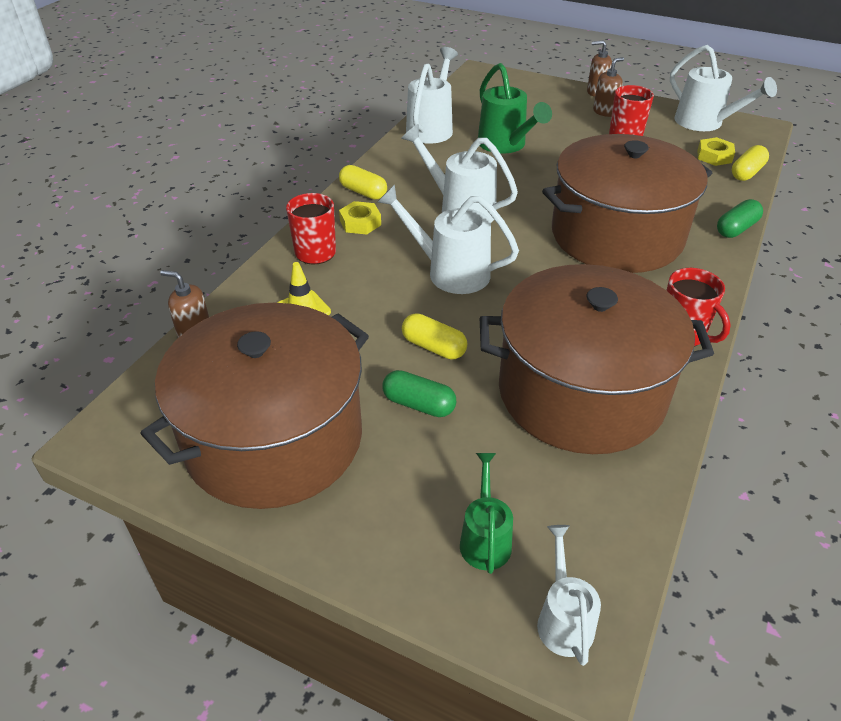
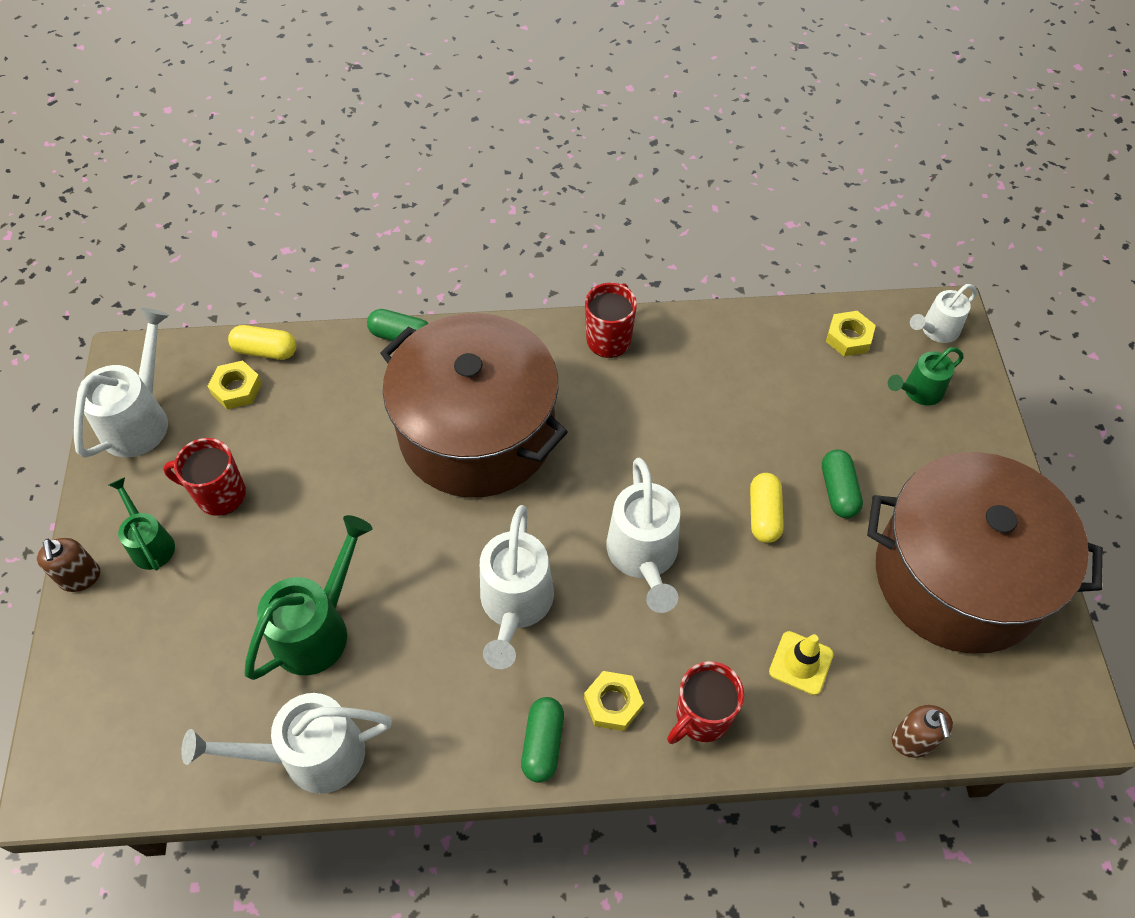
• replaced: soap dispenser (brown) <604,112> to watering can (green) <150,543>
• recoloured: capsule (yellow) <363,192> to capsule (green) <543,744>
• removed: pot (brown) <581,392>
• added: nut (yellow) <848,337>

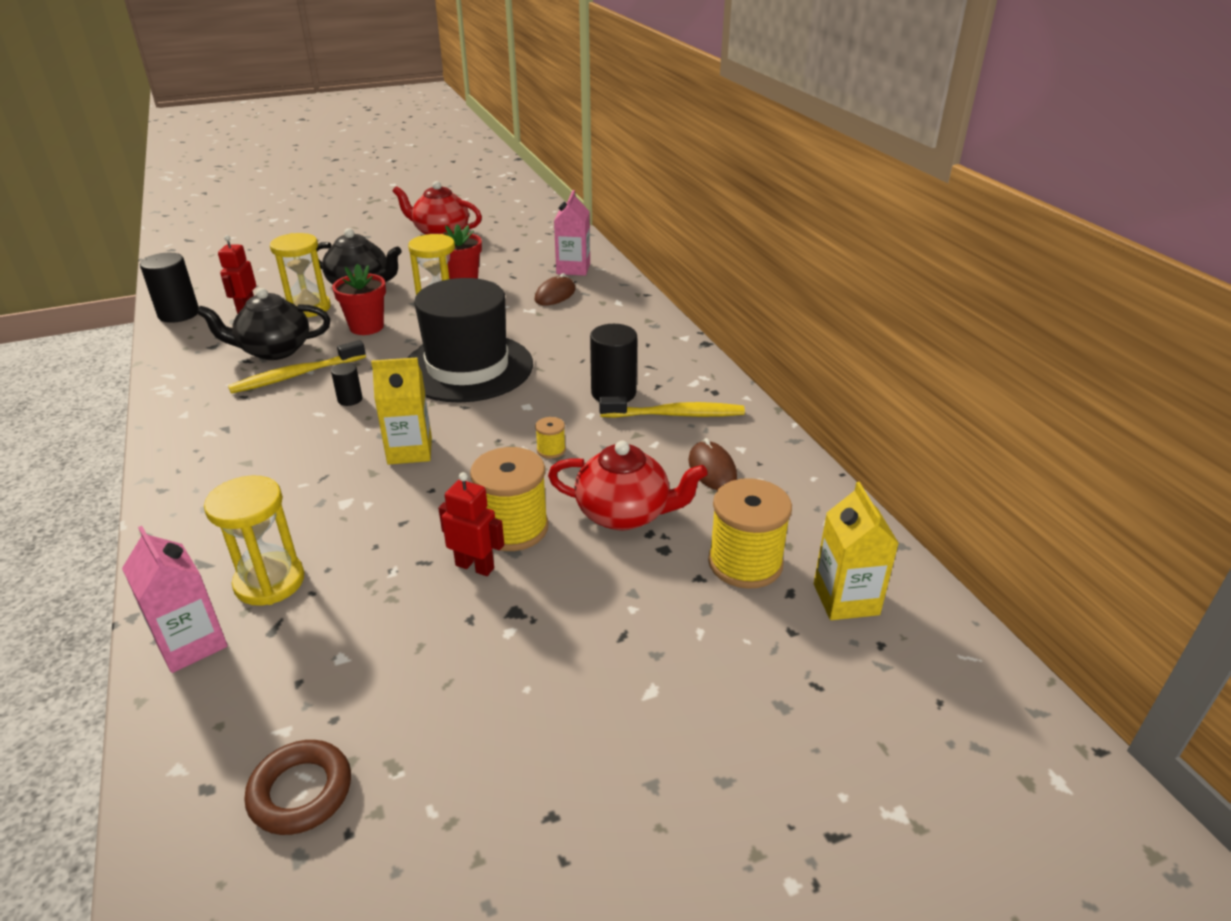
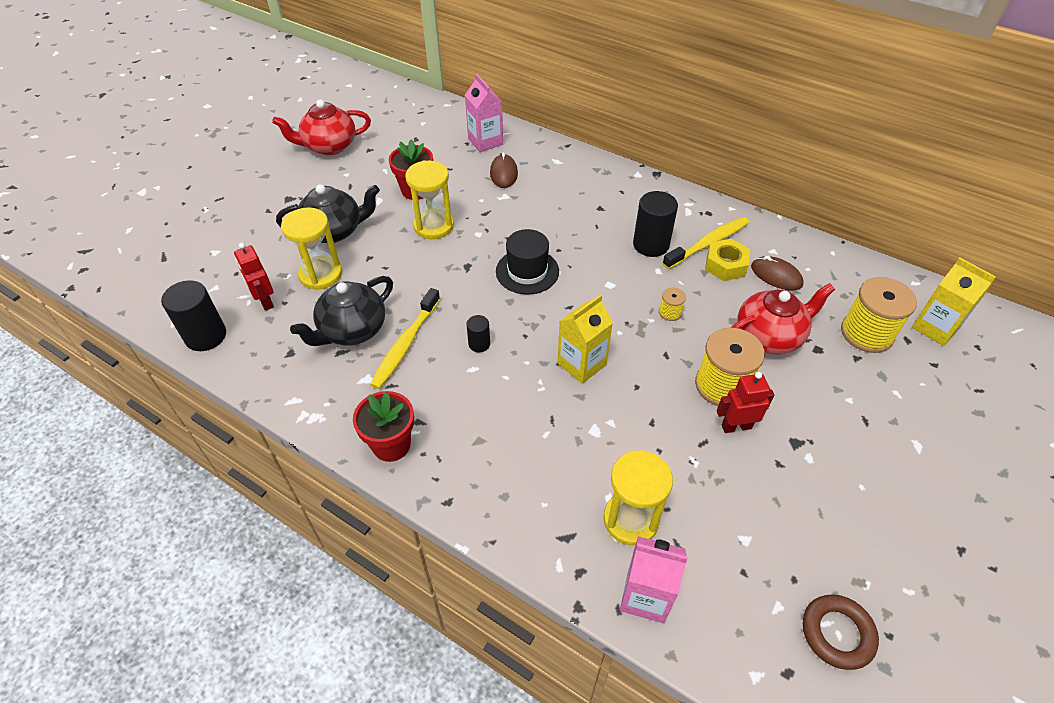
• moved: flower pot (red) <366,327> to <391,445>
• resized: hat (black) <467,368> = <527,271> x0.56
• added: nut (yellow) <725,265>

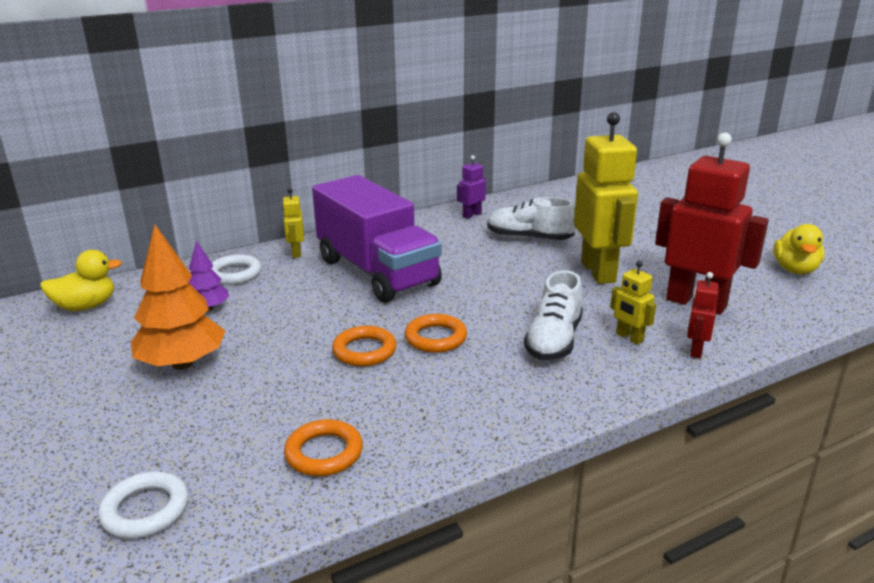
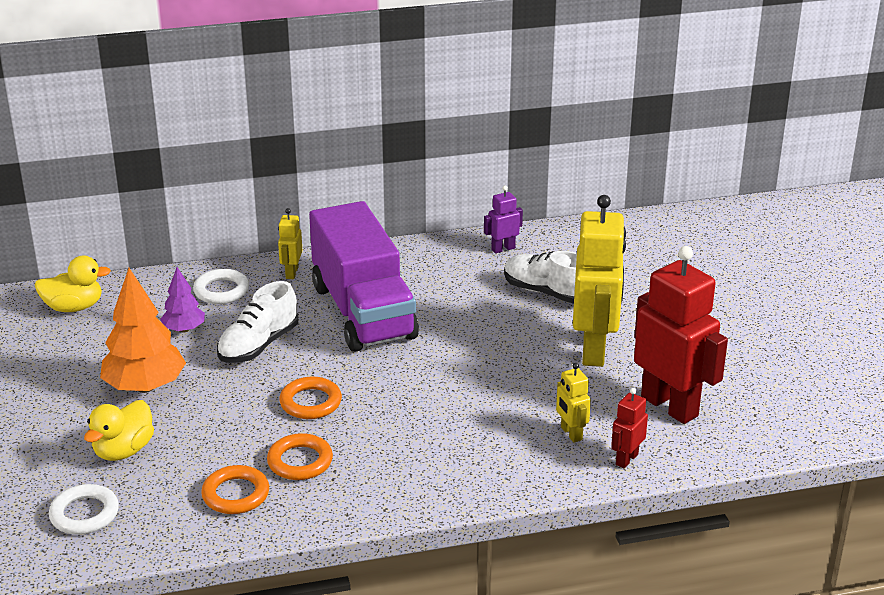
• moved: duck (yellow) <795,270> to <123,451>
• moved: shoe (white) <554,340> to <258,345>
• moved: ring (orange) <435,338> to <300,461>

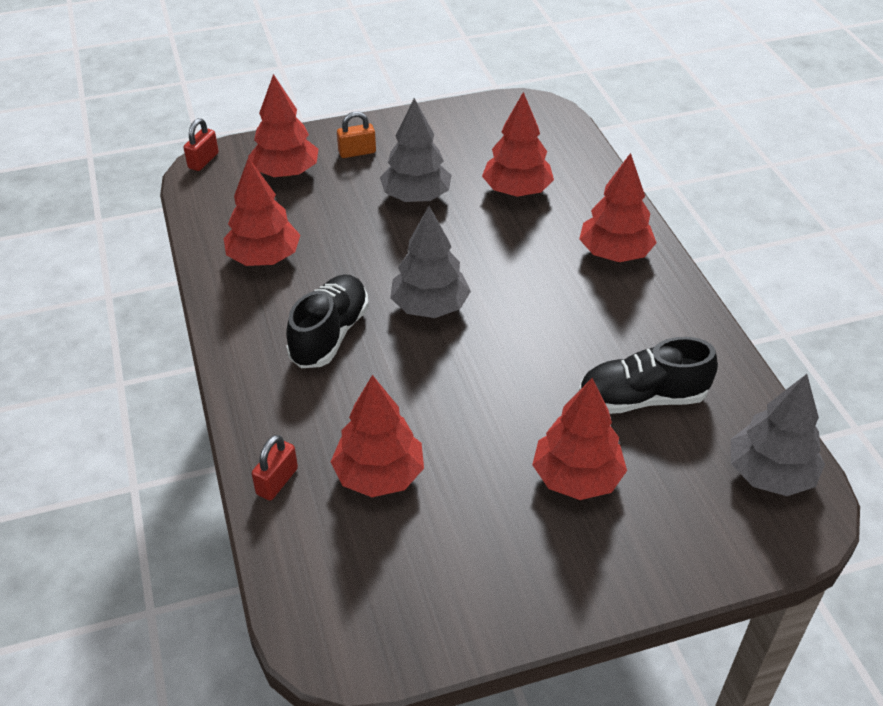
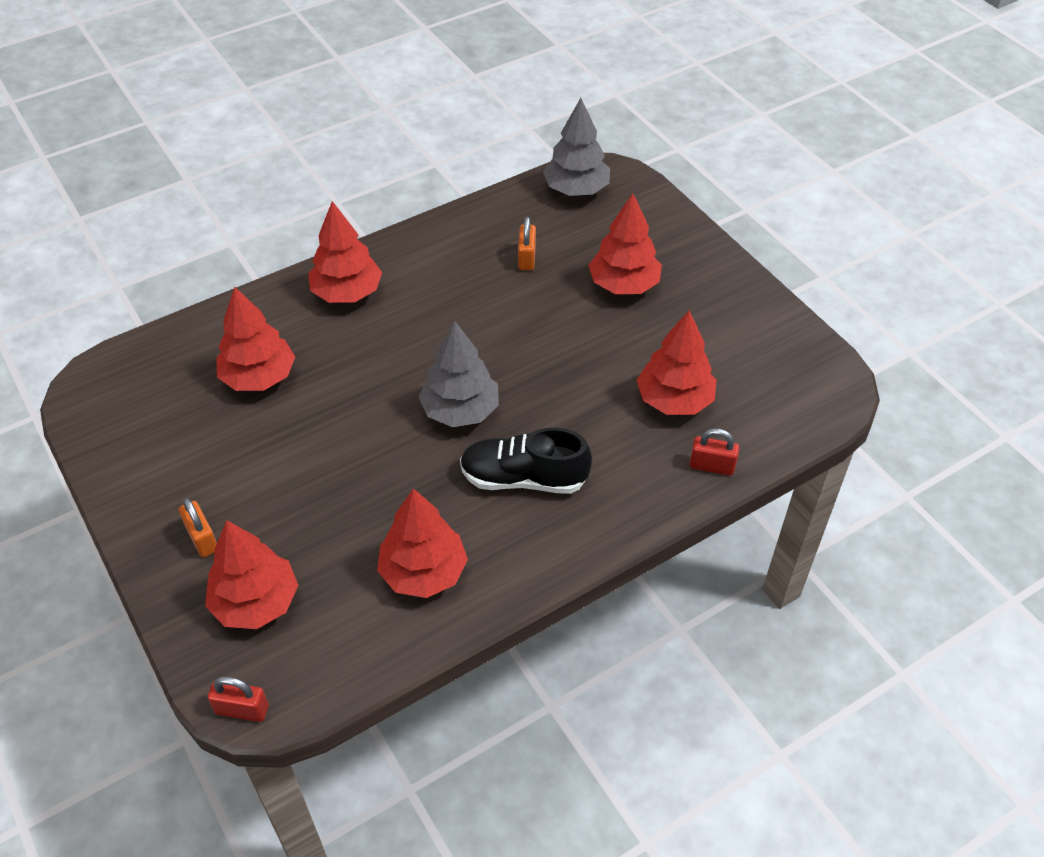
• removed: tree (grey) <416,197>
• replaced: shoe (black) <642,398> to padlock (orange) <526,258>

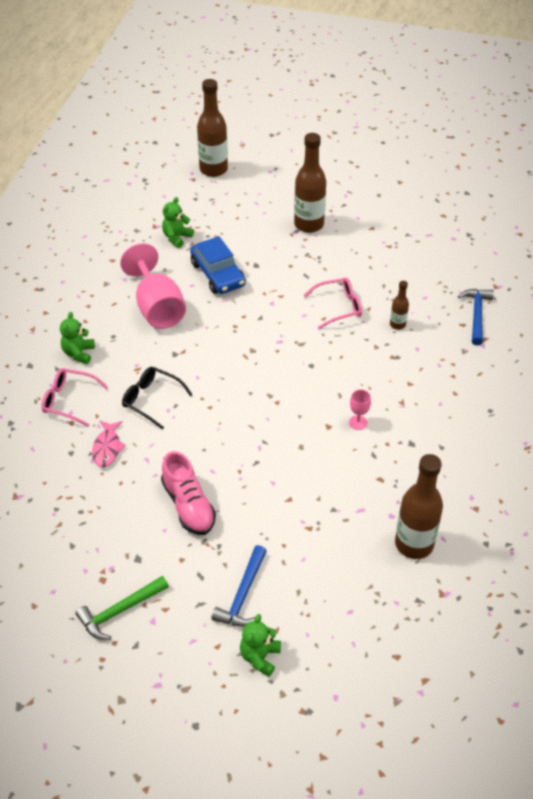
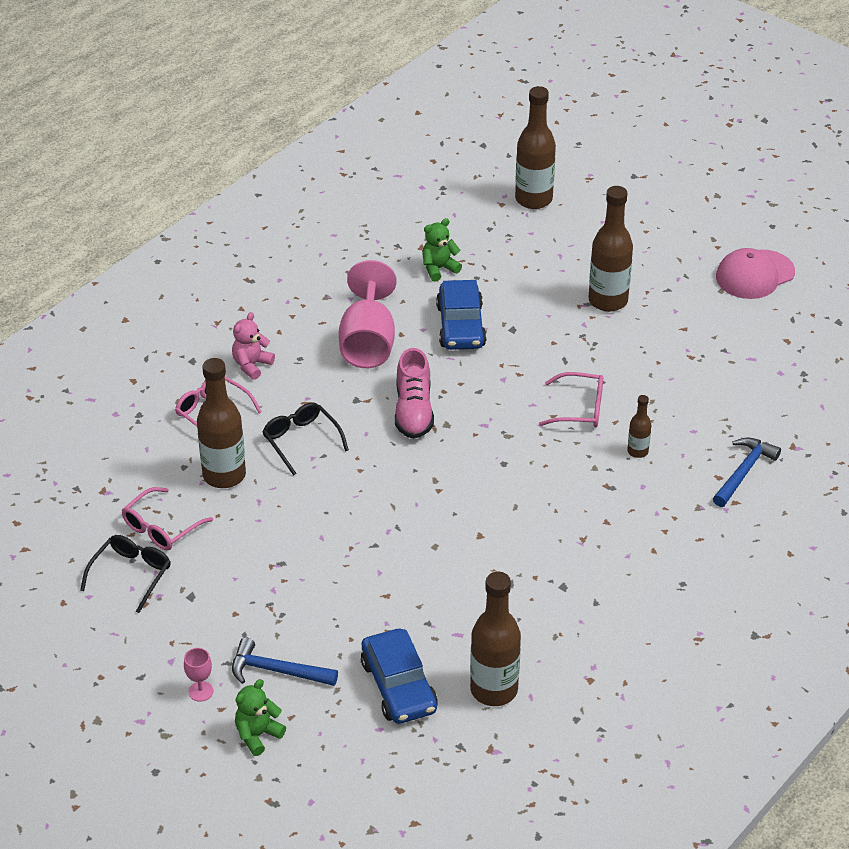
• recoloured: teddy bear (green) <79,353> to teddy bear (pink) <252,365>
• moved: goblet (pink) <358,422> to <200,691>
• replaced: fish (pink) <107,448> to bottle (brown) <224,475>
• moved: shoe (pink) <188,505> to <413,411>
• turned: hammer (blue) <243,595> = <277,671> 60 degrees clockwise
• removed: hammer (green) <120,611>
• added: cap (pink) <754,275>
• added: glasses (pink) <161,528>
• added: glasses (black) <131,574>
• added: car (blue) <399,686>

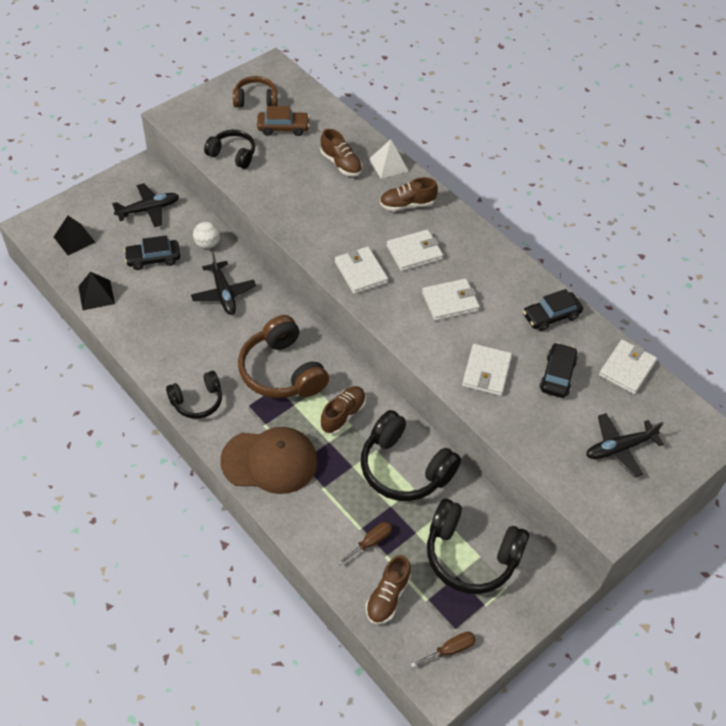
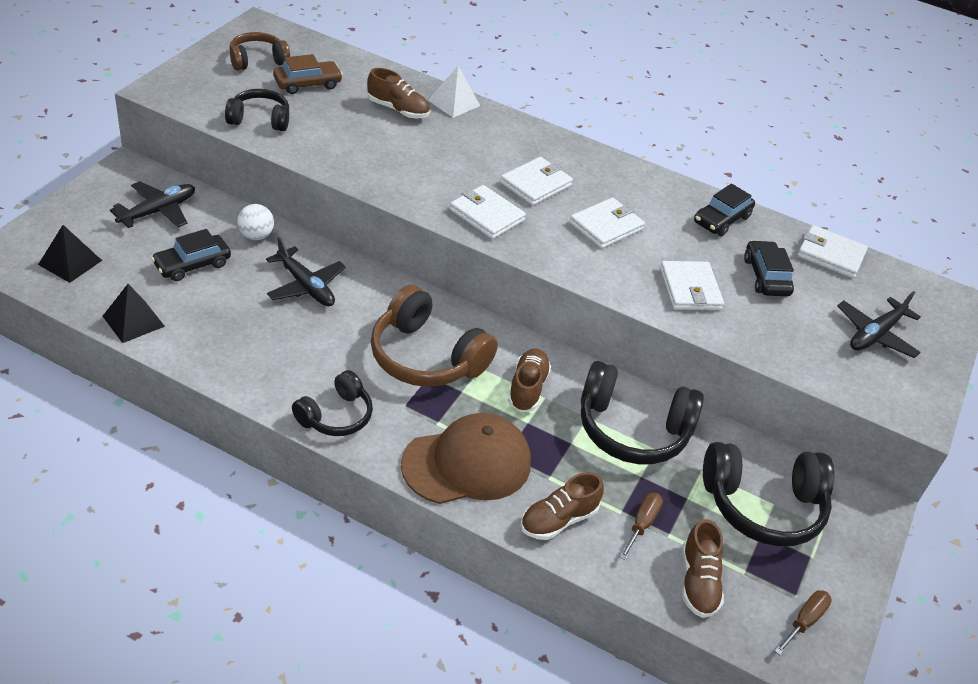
• moved: shoe (brown) <407,204> to <558,520>
• turned: wallet (white) <627,369> = <830,255> 75 degrees counterclockwise

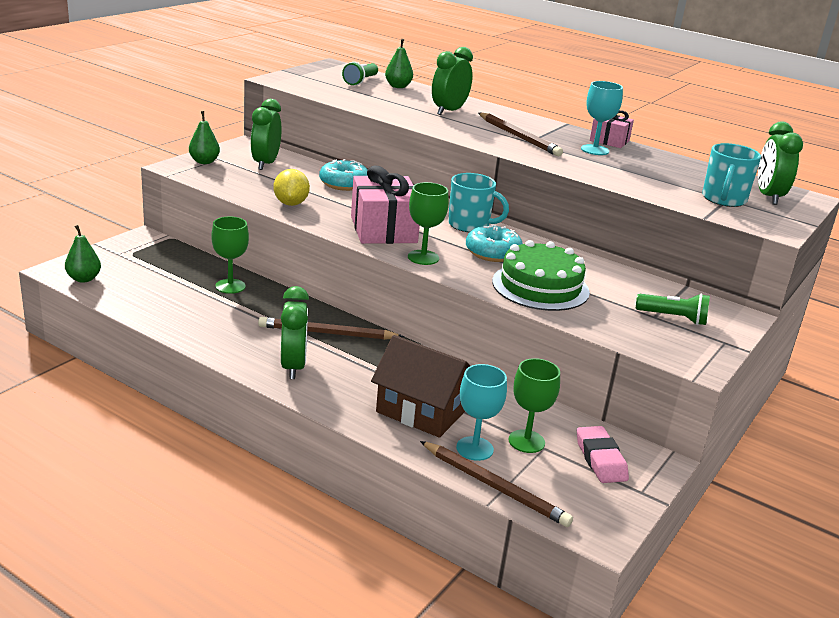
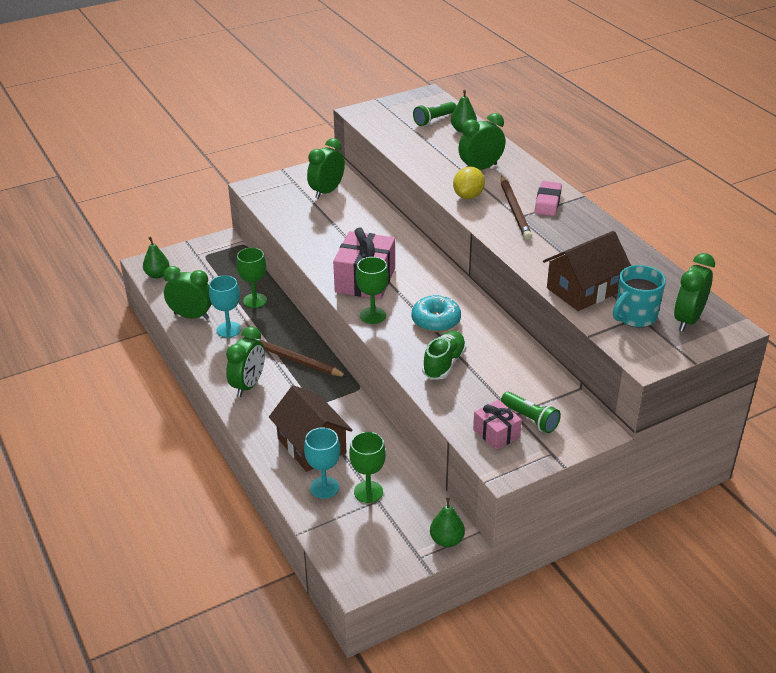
• moved: goblet (turquoise) <594,150> to <229,330>
• moved: gift (pink) <609,141> to <496,433>
• moved: pear (green) <204,162> to <446,540>
• removed: donut (turquoise) <344,184>
• moved: lemon (yellow) <291,203> to <468,196>
• removed: mug (turquoise) <470,225>
• replaced: cake (green) <540,286> to shoe (green) <444,364>
• moved: eraser (pink) <600,459> to <547,202>
• removed: pencil (brown) <494,486>
• added: house (brown) <583,290>
• added: clock (green) <191,316>

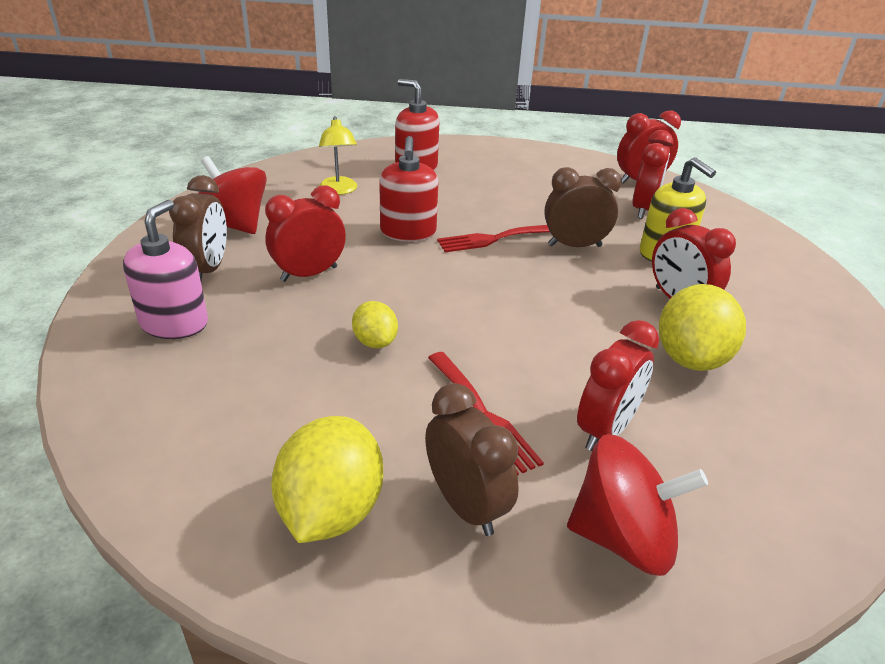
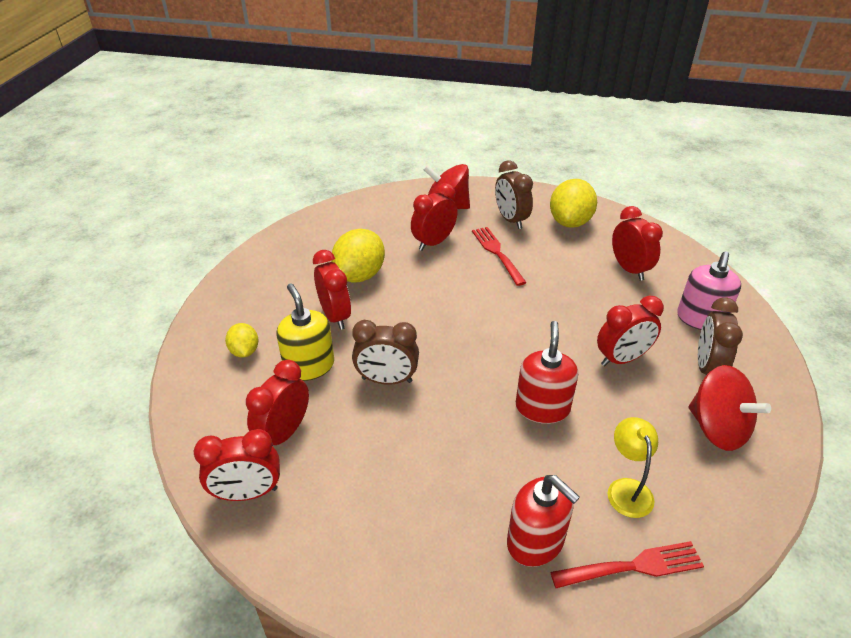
• moved: fork (red) <496,238> to <632,567>
• moved: lemon (yellow) <375,342> to <244,351>
• added: clock (red) <629,269>

